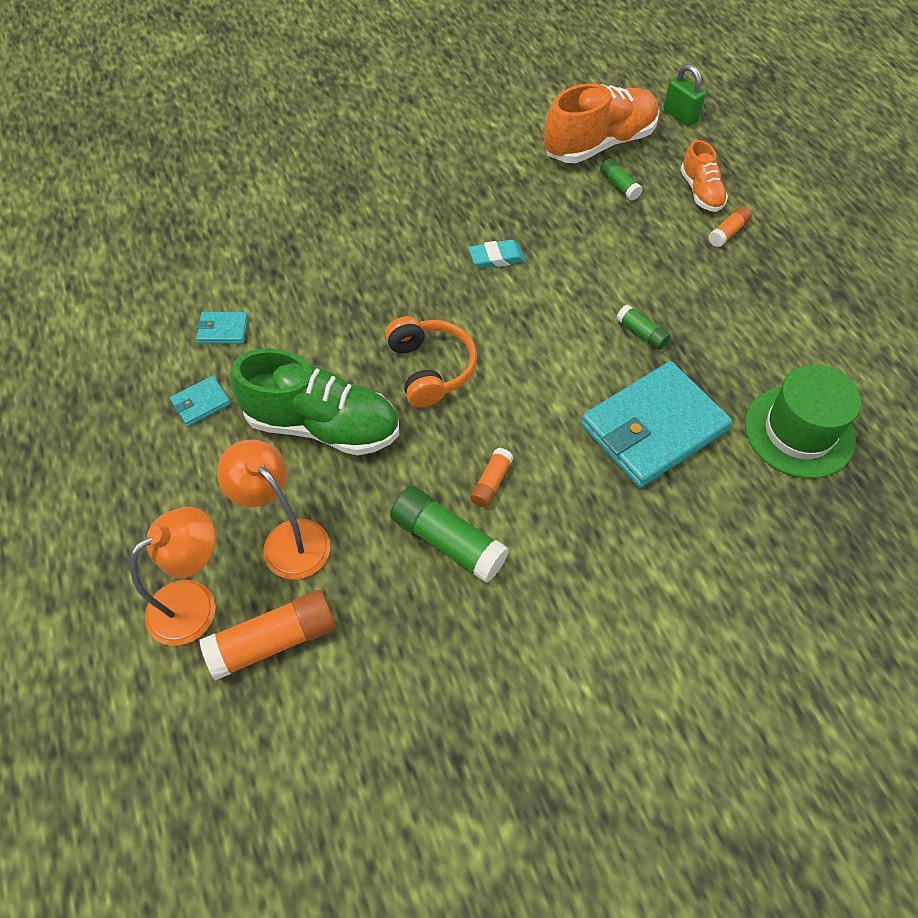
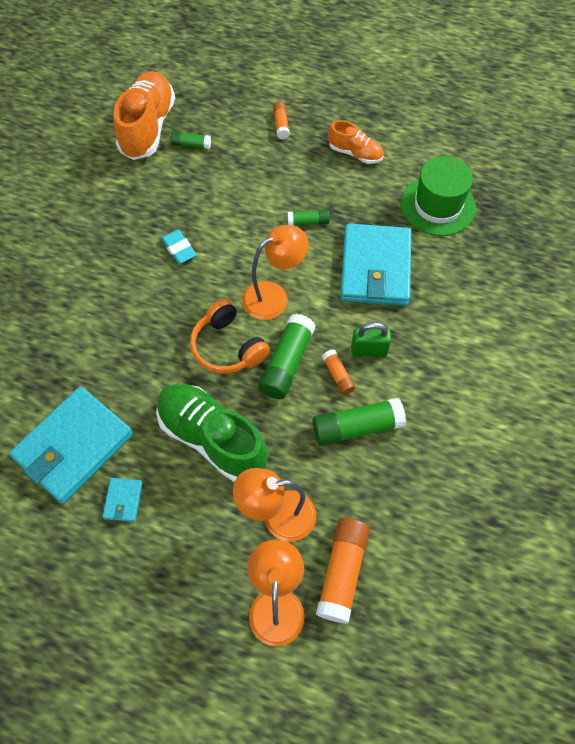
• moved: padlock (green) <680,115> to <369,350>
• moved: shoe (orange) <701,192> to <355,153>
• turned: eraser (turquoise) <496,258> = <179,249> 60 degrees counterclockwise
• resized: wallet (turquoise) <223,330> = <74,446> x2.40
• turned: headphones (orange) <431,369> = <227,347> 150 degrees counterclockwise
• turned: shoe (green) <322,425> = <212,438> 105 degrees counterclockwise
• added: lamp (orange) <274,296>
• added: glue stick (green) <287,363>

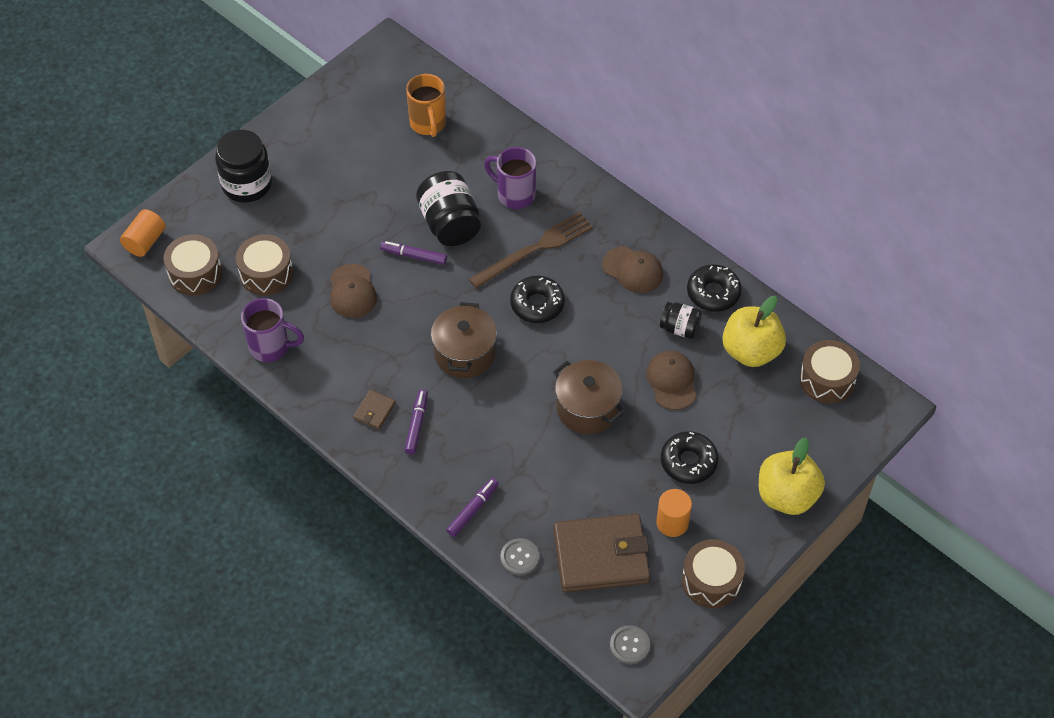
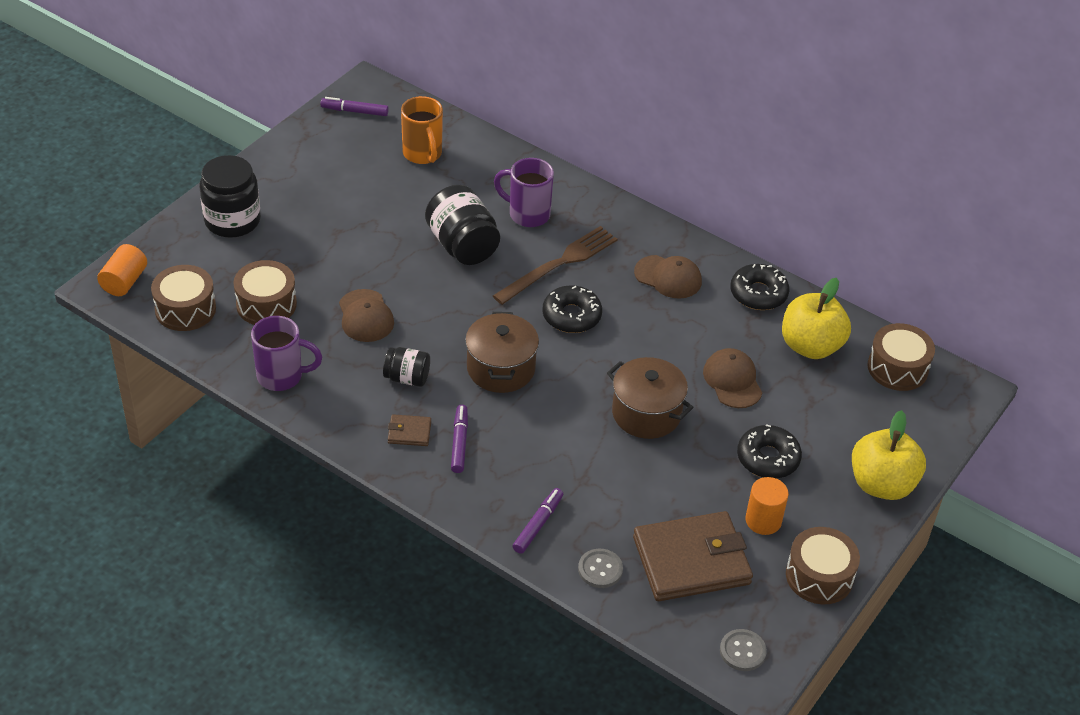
• moved: marker (purple) <414,256> to <354,111>
• moved: jar (black) <679,328> to <407,378>
• turned: wallet (brown) <374,411> = <409,432> 75 degrees clockwise

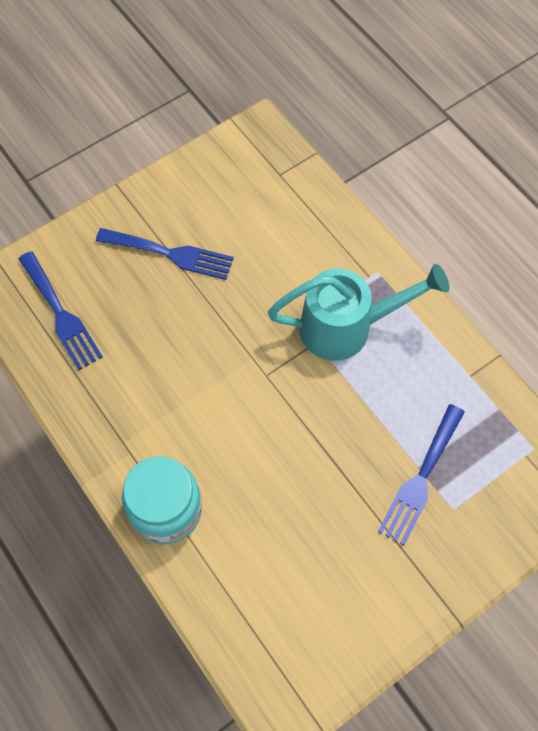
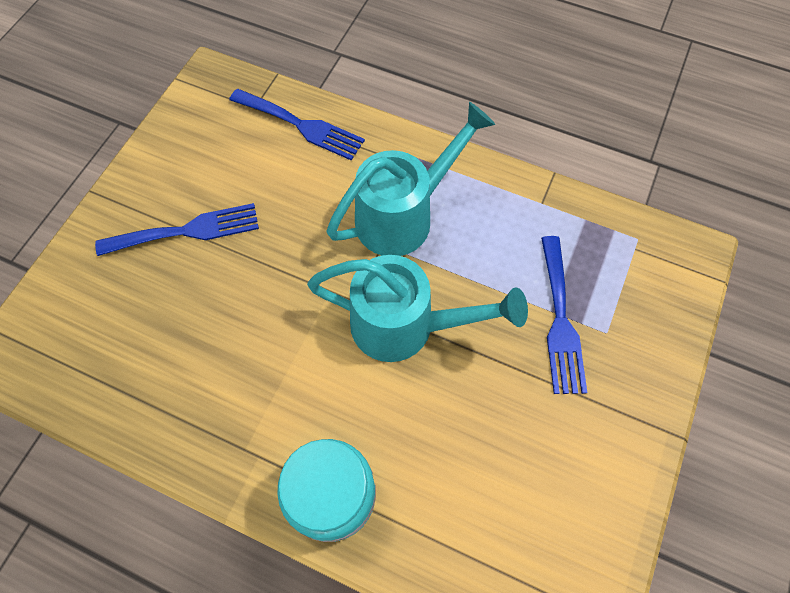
• moved: fork (blue) <61,314> to <302,126>
• added: watering can (turquoise) <405,326>

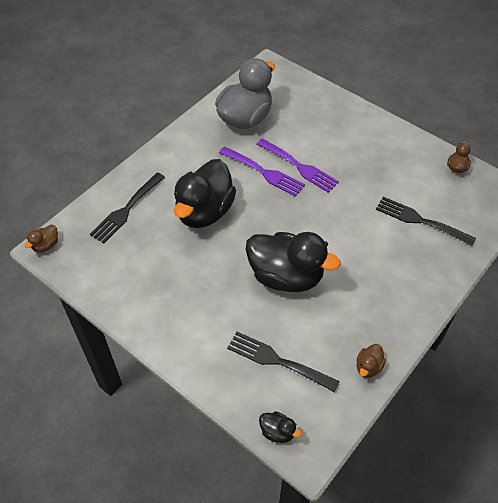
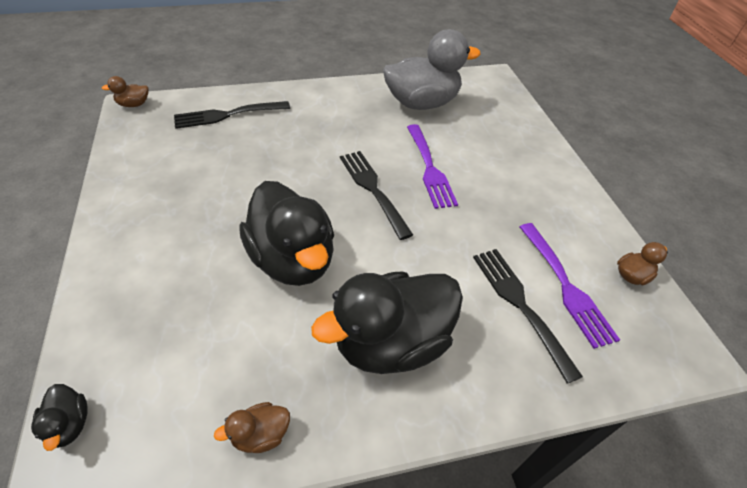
• moved: fork (purple) <264,172> to <566,286>
• moved: duck (black) <204,212> to <391,342>
• moved: fork (black) <277,361> to <372,189>

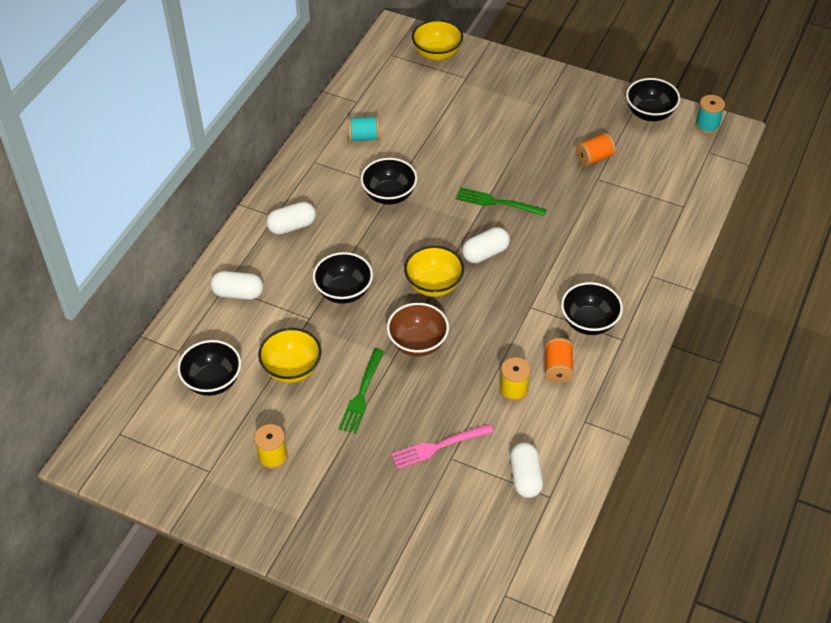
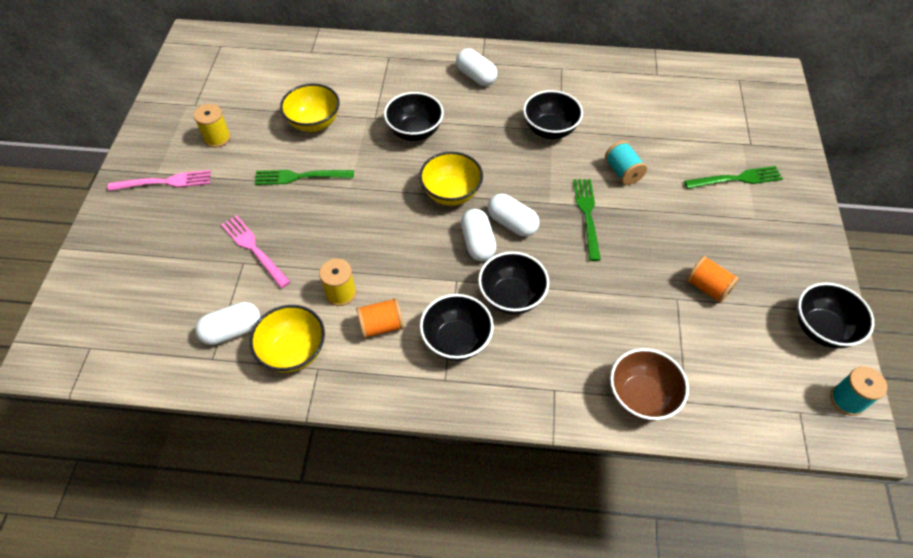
• moved: bowl (yellow) <437,53> to <293,351>
• moved: spool (turquoise) <364,137> to <622,172>
• moved: capsule (white) <238,293> to <478,243>
• moved: bowl (brown) <418,343> to <641,396>
• moved: bowl (black) <213,381> to <511,297>
• added: fork (green) <737,179>
• added: fork (pink) <165,182>

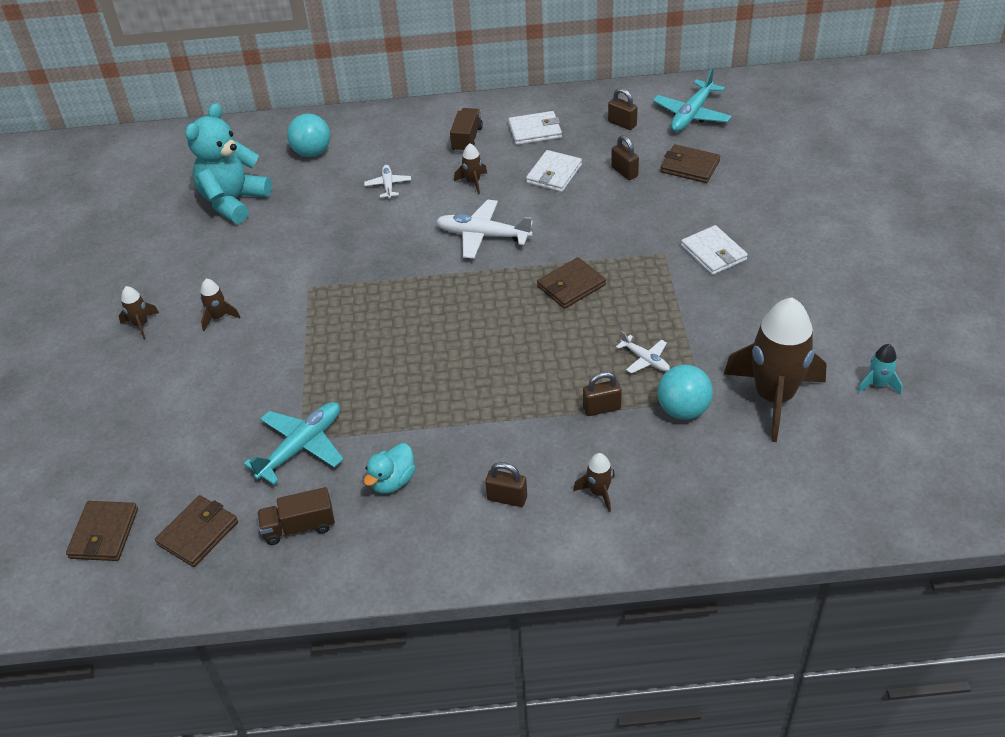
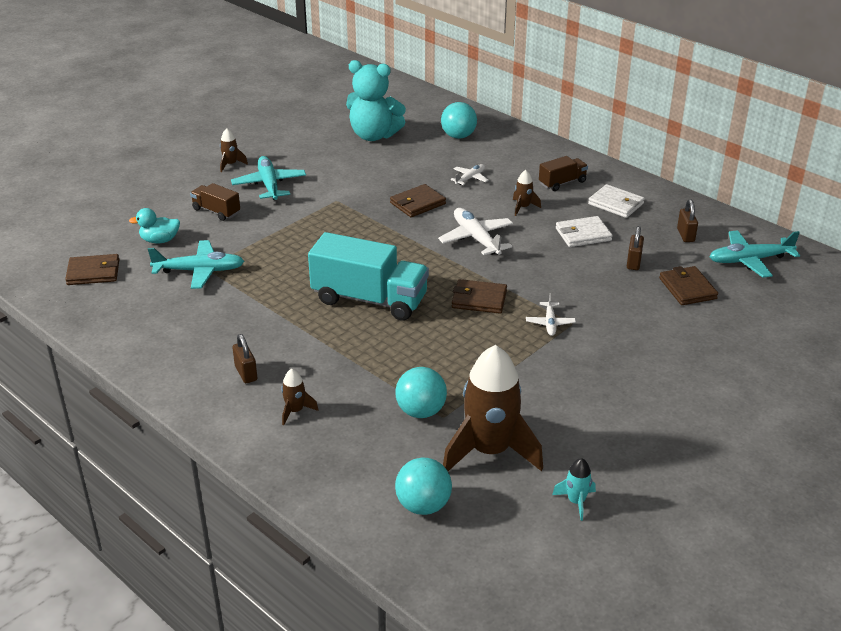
• turned: teddy bear (turquoise) <233,201> = <374,135> 150 degrees counterclockwise
• removed: wallet (white) <713,253>
• replaced: rocket (brown) <218,317> to plane (turquoise) <269,185>
• moved: plane (white) <645,359> to <550,323>
• removed: padlock (brown) <601,408>
• moved: duck (turquoise) <392,481> to <160,240>
• moved: truck (brown) <299,527> to <216,211>
• moved: wallet (brown) <104,533> to <418,203>
• added: truck (turquoise) <369,299>
• added: ball (turquoise) <423,505>

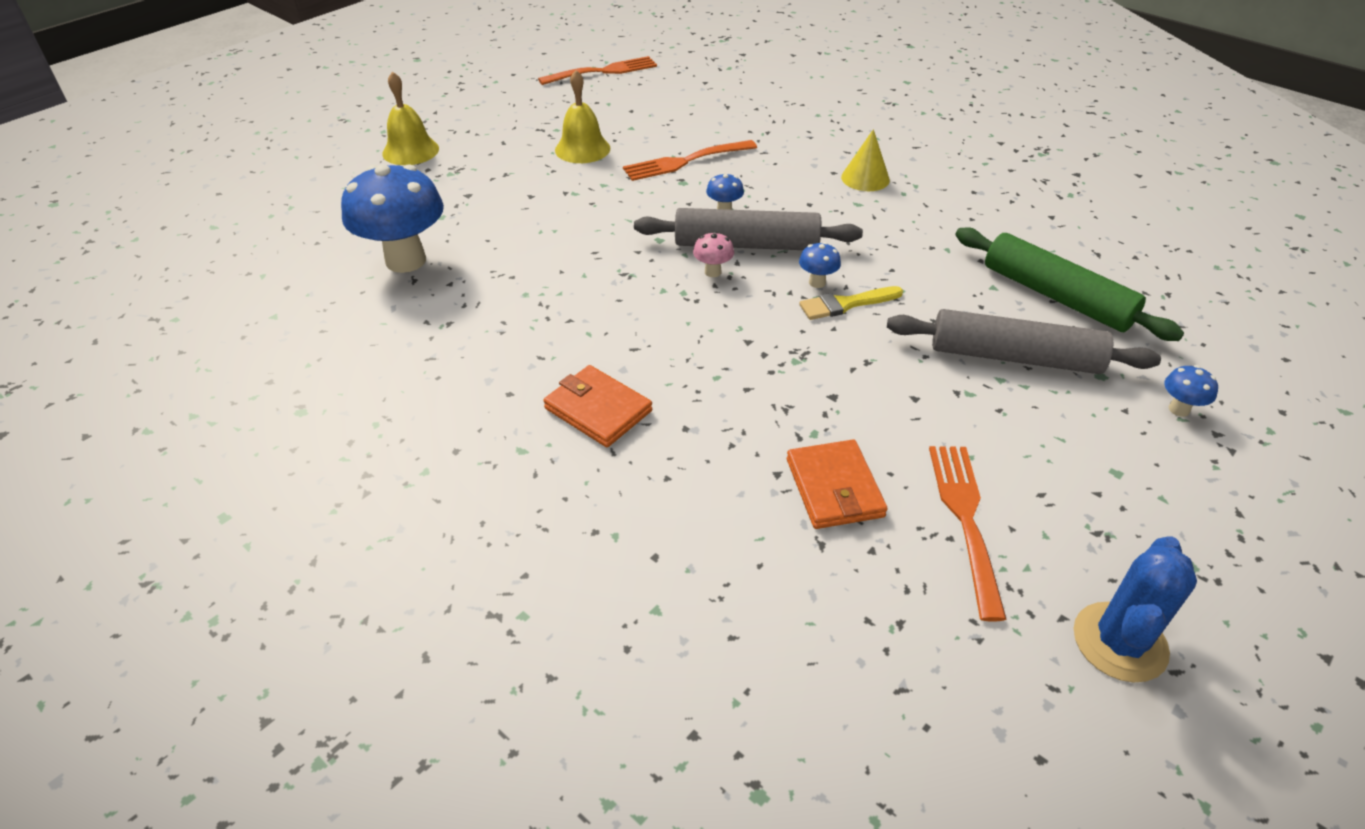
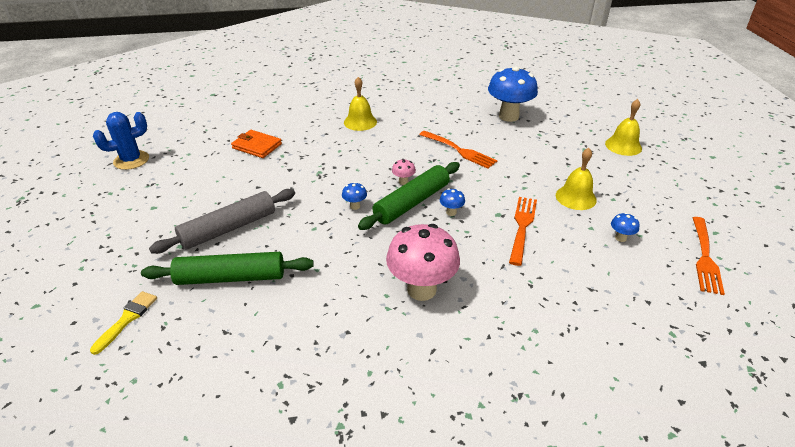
• replaced: cone (yellow) <865,178> to mushroom (pink) <421,289>
• recoloured: rolling pin (grey) <746,245> to rolling pin (green) <411,202>
• moved: brush (yellow) <846,304> to <127,319>
• replaced: wallet (orange) <598,409> to bell (yellow) <360,122>
• moved: mushroom (blue) <1179,409> to <620,238>
• moved: fork (orange) <966,520> to <458,150>
• turned: cactus (blue) <1119,642> = <131,160> 75 degrees clockwise

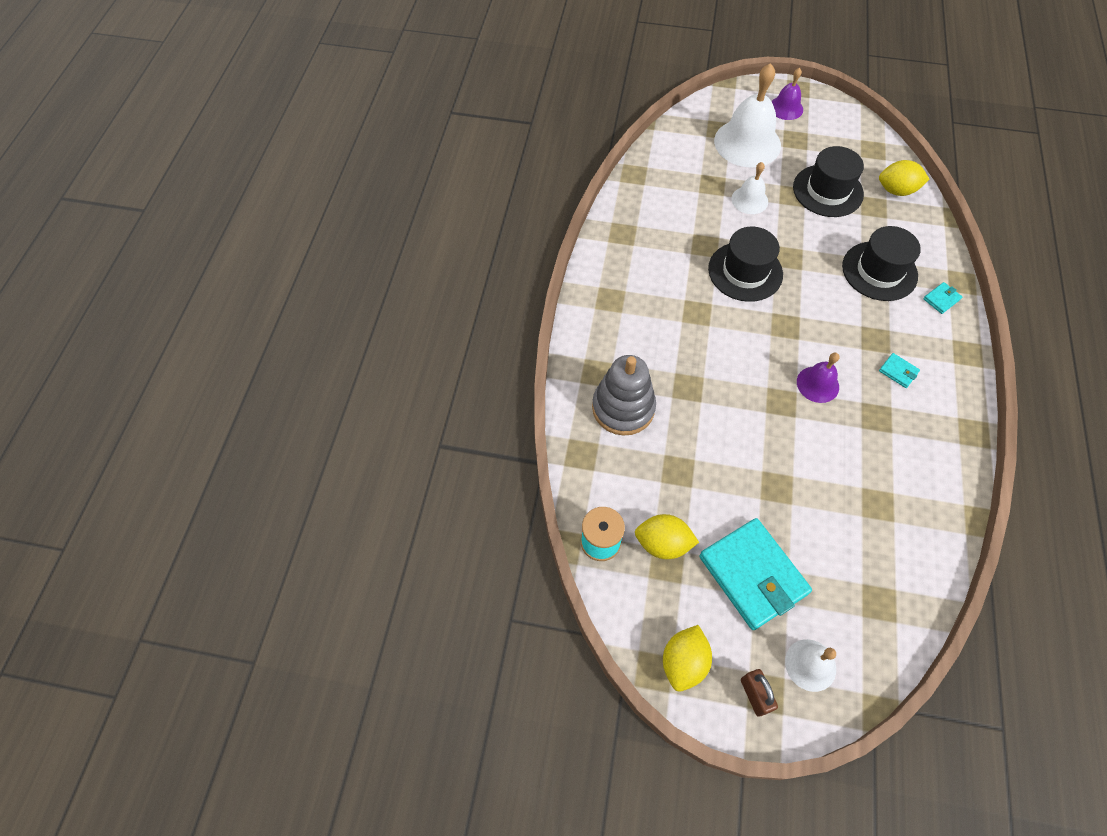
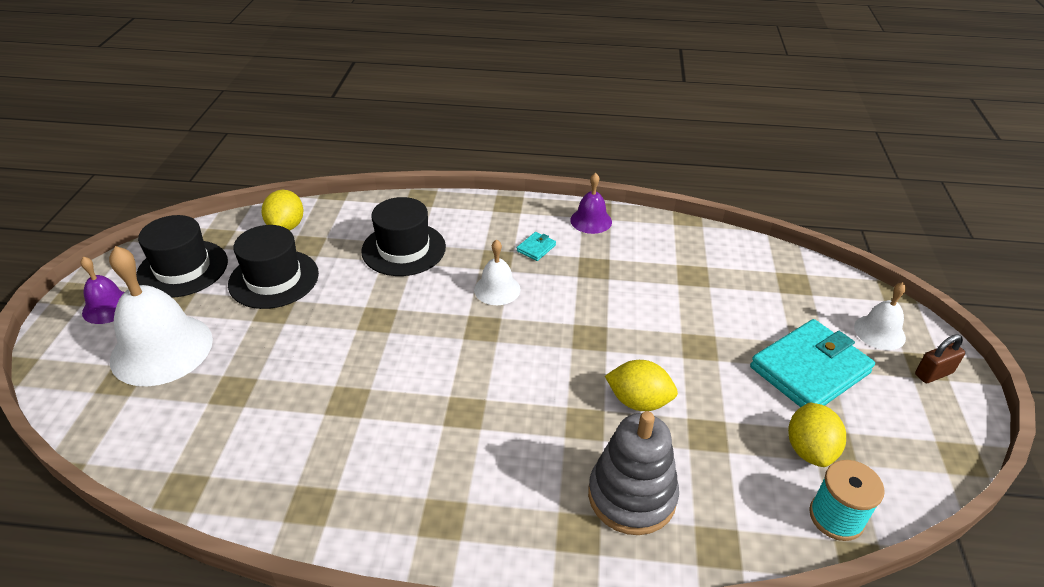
• moved: bell (white) <749,200> to <497,289>
• moved: hat (black) <745,271> to <182,269>
• removed: wallet (turquoise) <941,299>
• moved: bell (purple) <817,384> to <591,220>
• moved: lemon (yellow) <683,662> to <638,401>

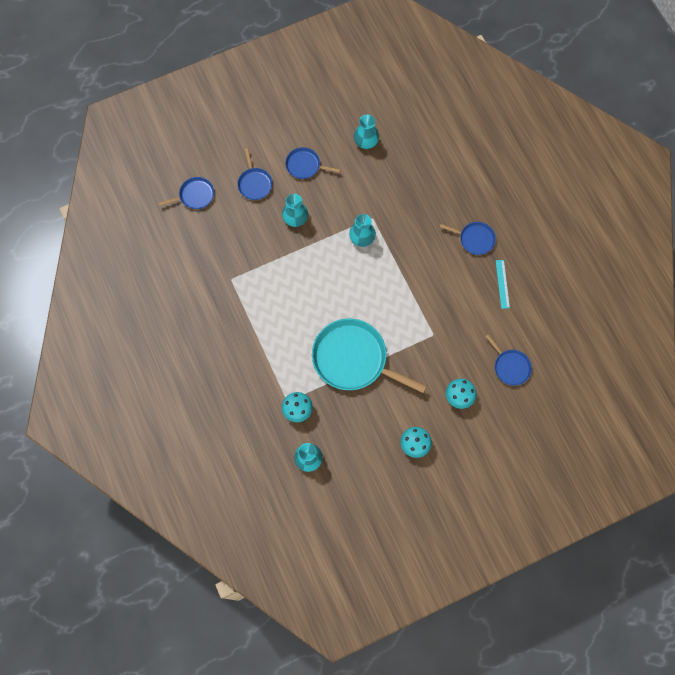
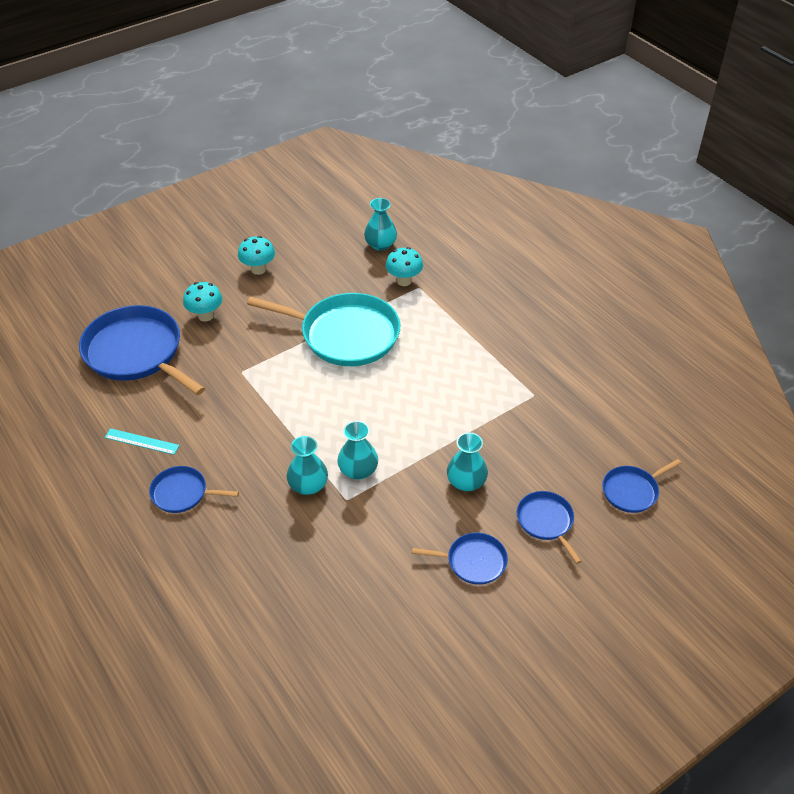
• moved: vase (turquoise) <366,141> to <308,485>
• turned: ruler (turquoise) <502,284> = <141,441> 60 degrees counterclockwise
• resized: pan (blue) <510,366> = <136,353> x2.00

